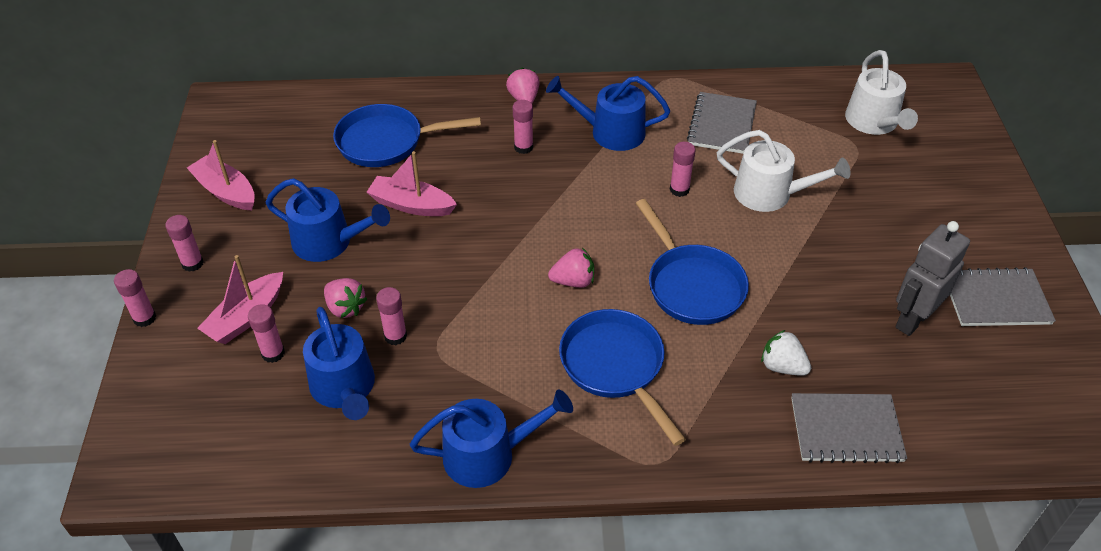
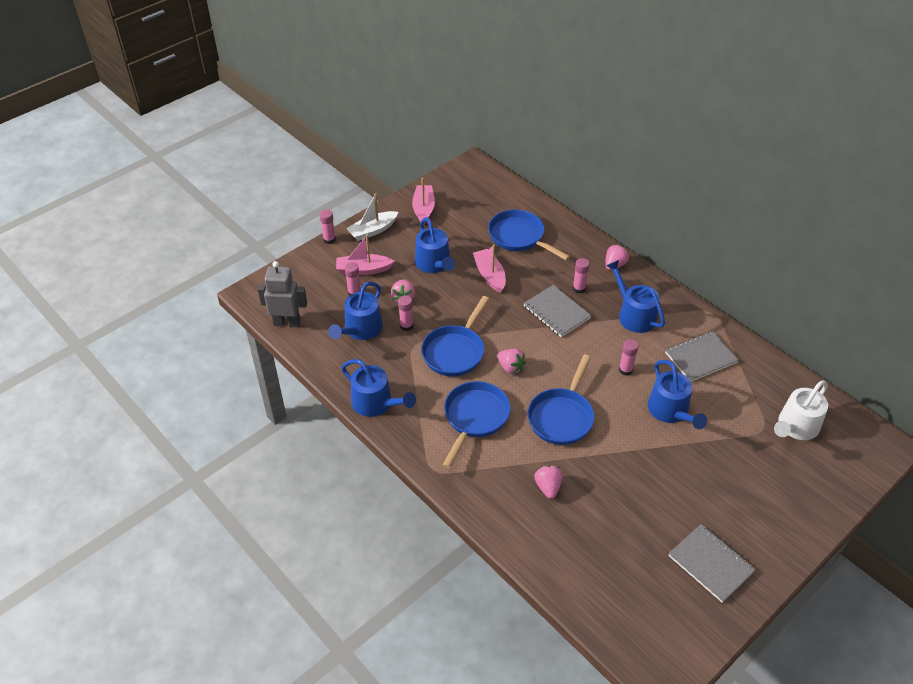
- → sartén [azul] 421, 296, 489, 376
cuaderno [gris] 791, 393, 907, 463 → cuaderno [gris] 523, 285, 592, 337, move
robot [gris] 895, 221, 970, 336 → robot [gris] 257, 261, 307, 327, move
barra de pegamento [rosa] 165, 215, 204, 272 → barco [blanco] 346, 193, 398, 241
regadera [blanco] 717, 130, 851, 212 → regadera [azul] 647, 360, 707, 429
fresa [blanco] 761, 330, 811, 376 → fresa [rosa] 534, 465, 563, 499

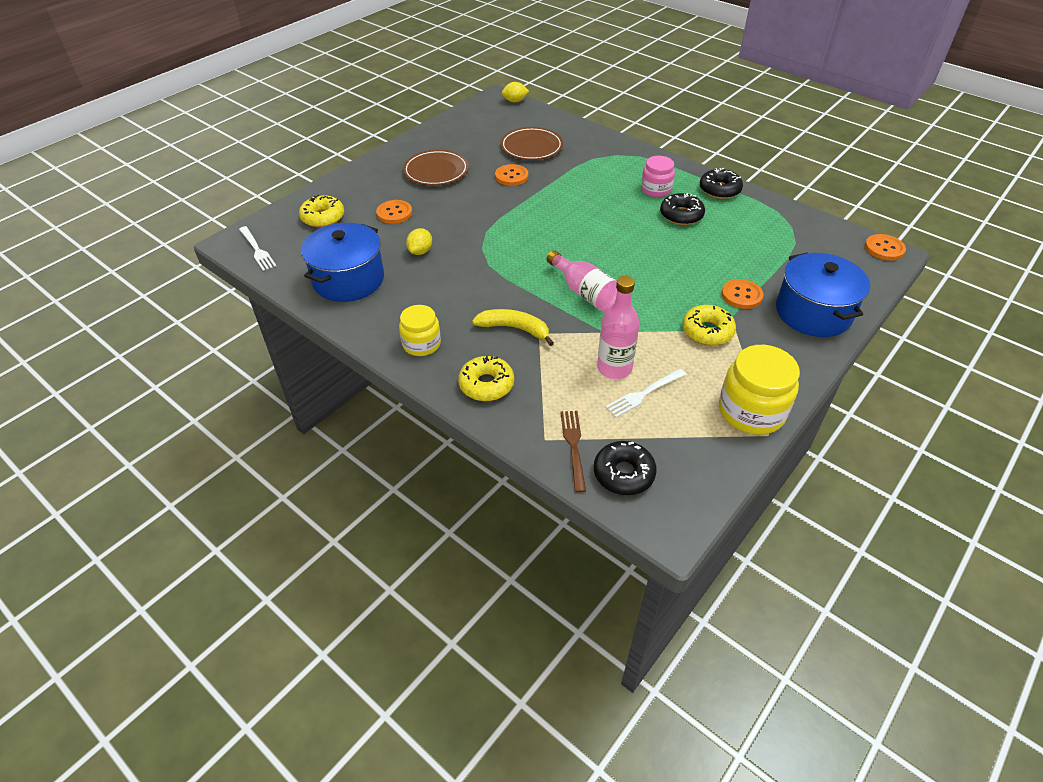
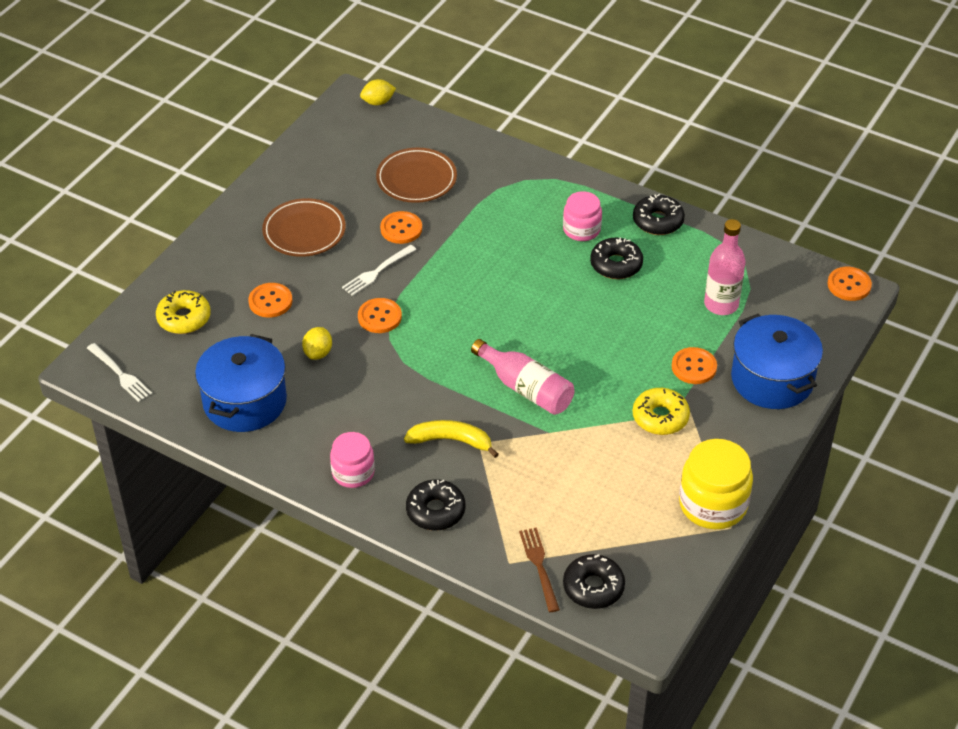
- → botón [naranja] 358, 298, 402, 333
botella [rosa] 597, 276, 640, 379 → botella [rosa] 704, 219, 746, 315, move
tenedor [blanco] 605, 368, 686, 418 → tenedor [blanco] 342, 245, 416, 296, move
tarro [amarillo] 399, 305, 441, 356 → tarro [rosa] 330, 432, 375, 488
rosquilla [amarillo] 458, 356, 514, 401 → rosquilla [negro] 406, 479, 465, 531

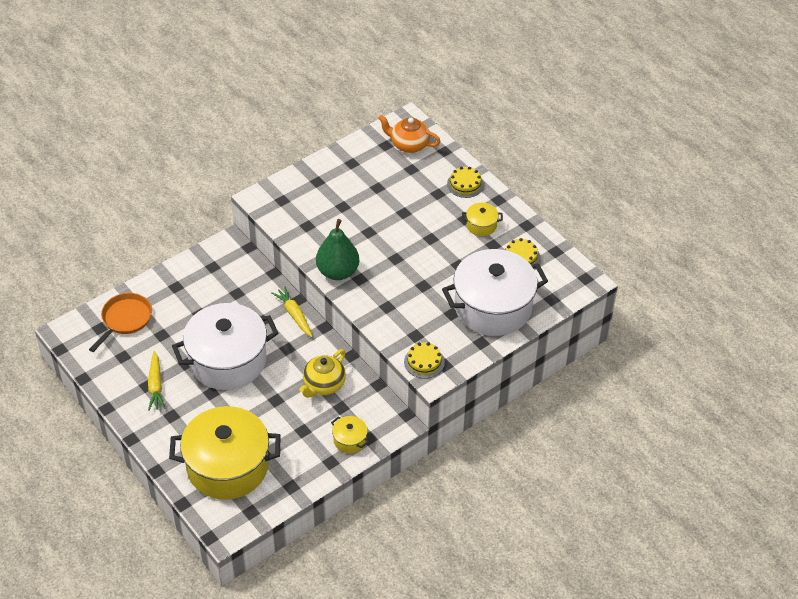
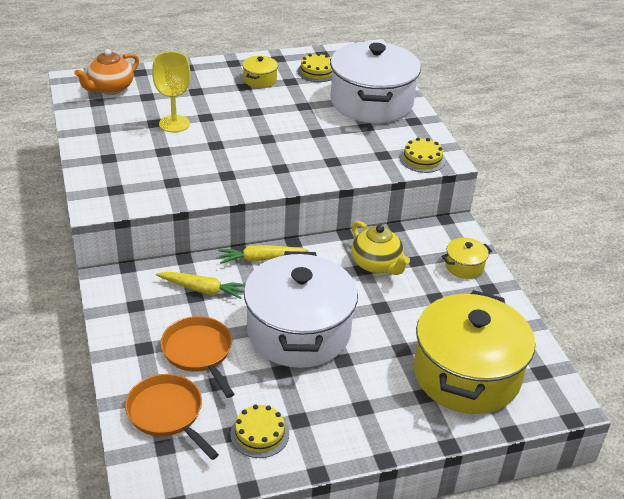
pera [verde] 316, 219, 359, 280 → -
- → copa [amarillo] 152, 52, 191, 133
- → sartén [naranja] 160, 316, 234, 398
zanahoria [amarillo] 148, 351, 165, 411 → zanahoria [amarillo] 156, 272, 245, 299, move
tarta [amarillo] 447, 167, 484, 198 → tarta [amarillo] 230, 405, 289, 458, move

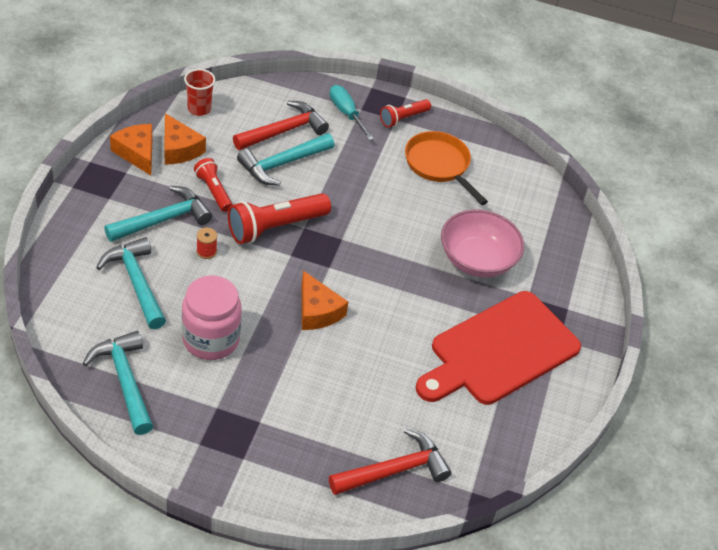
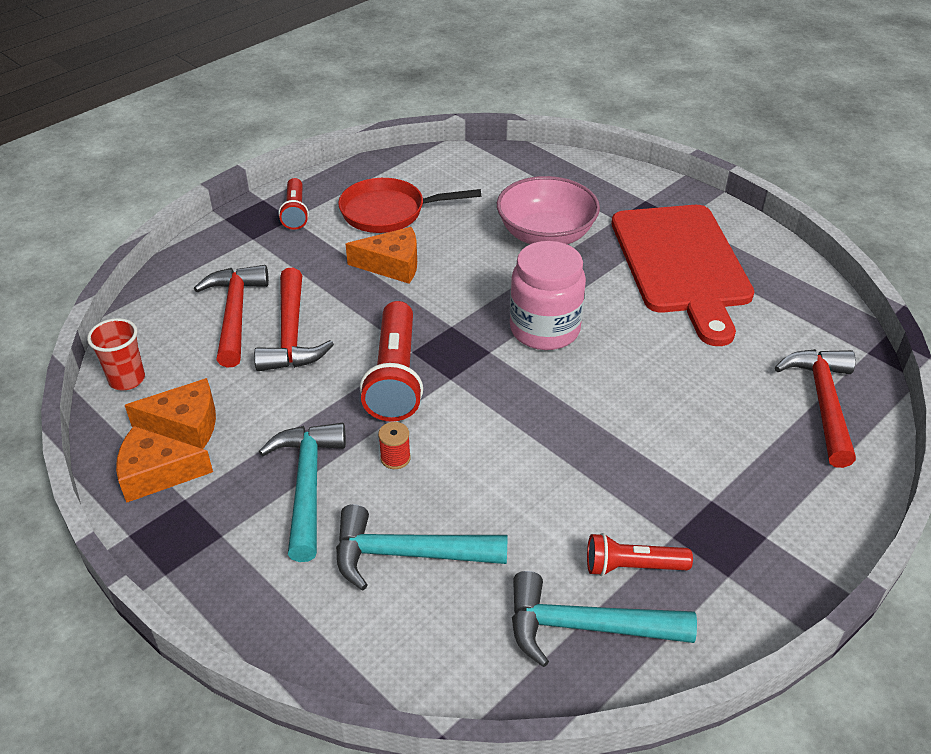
destornillador [turquesa] 330, 85, 374, 140 → -
tarro [rosa] 182, 276, 242, 360 → tarro [rosa] 510, 241, 586, 350, move
lámpara de mano [rojo] 194, 158, 232, 212 → lámpara de mano [rojo] 587, 533, 693, 576, move
queso [naranja] 302, 271, 348, 330 → queso [naranja] 346, 227, 417, 284, move
martillo [turquesa] 237, 133, 334, 186 → martillo [rojo] 254, 268, 334, 371
sartén [naranja] 405, 131, 488, 205 → sartén [rojo] 338, 178, 481, 233

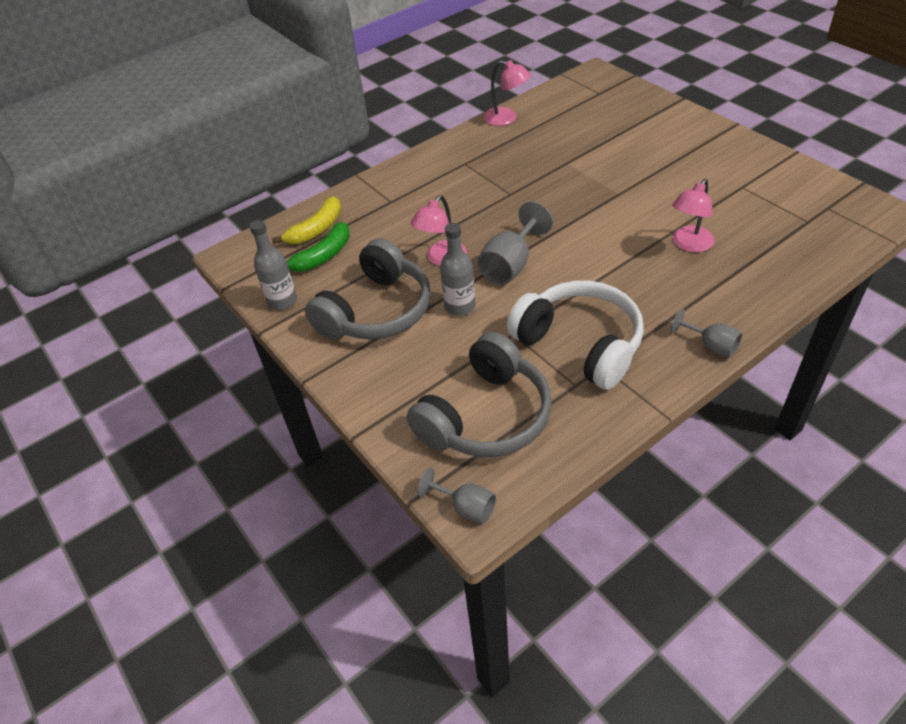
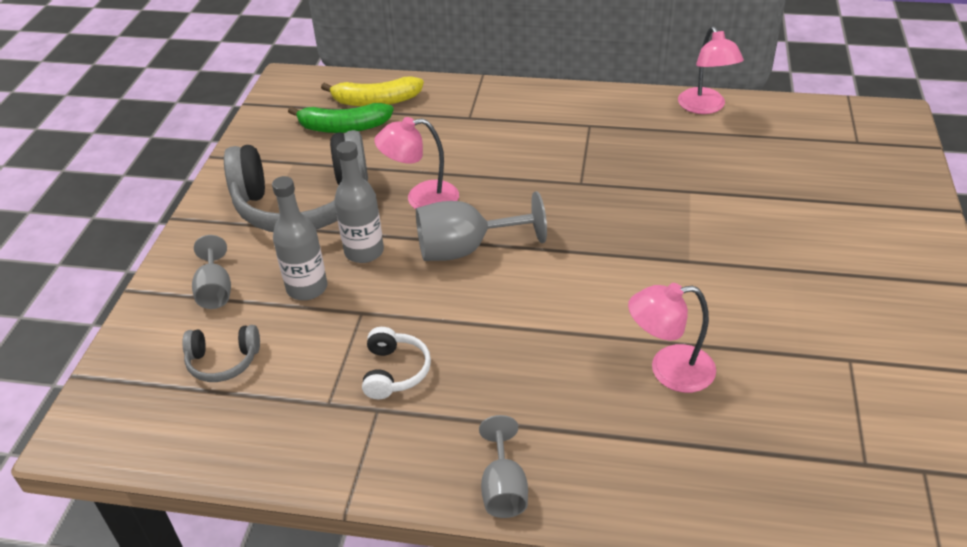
botella [gris] 250, 220, 297, 310 → botella [gris] 272, 176, 327, 300, move
copa [gris] 418, 468, 496, 524 → copa [gris] 192, 235, 231, 309, move
auriculares [gris] 407, 332, 552, 457 → auriculares [gris] 182, 325, 260, 382, x0.44
auriculares [blanco] 507, 281, 644, 390 → auriculares [blanco] 362, 327, 431, 399, x0.44

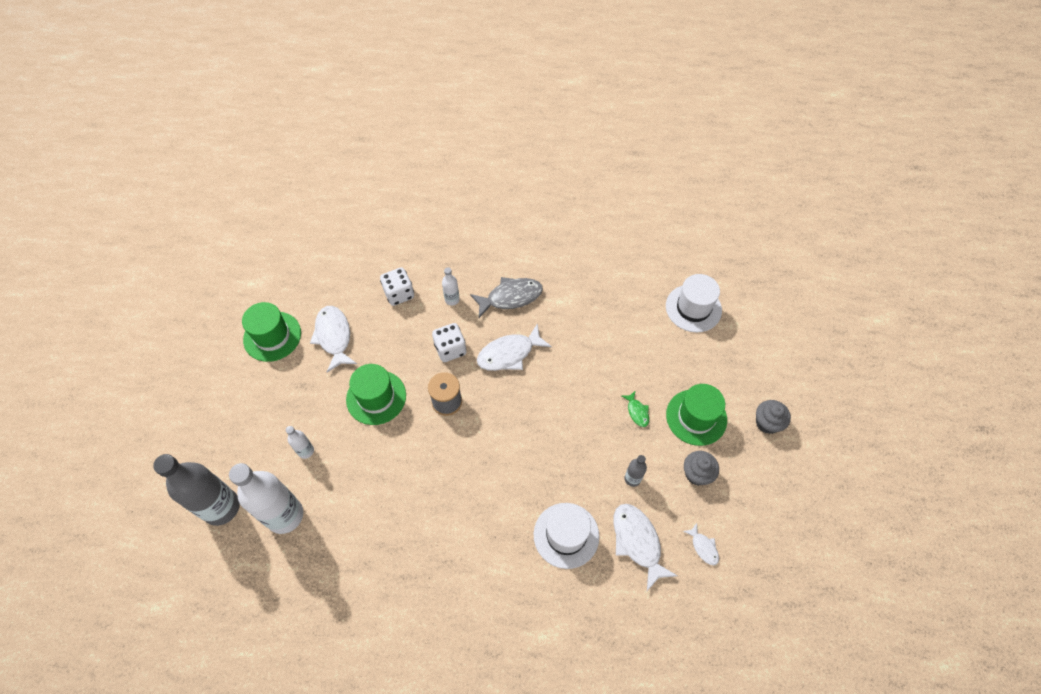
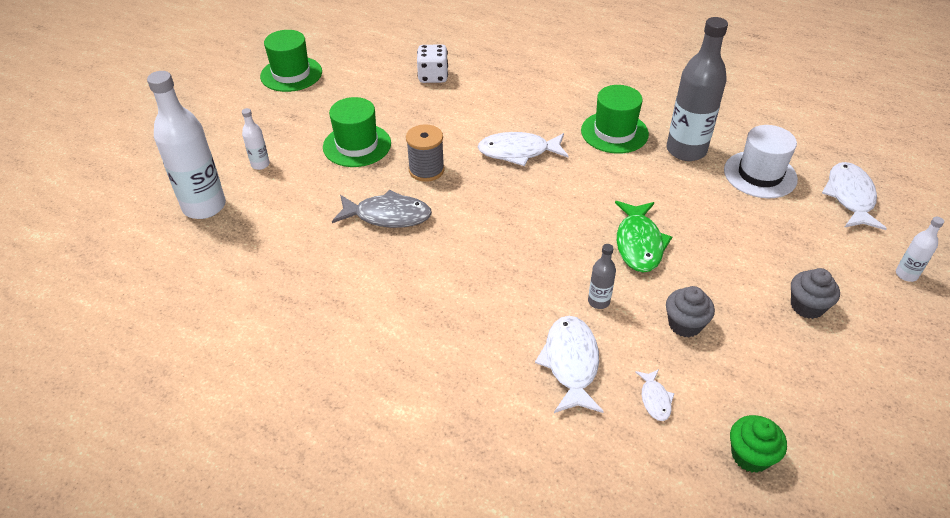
dado [blanco] 432, 323, 466, 362 → -
sombrero [blanco] 534, 503, 599, 569 → -
- → magdalena [verde] 730, 415, 787, 473
botella [gris] 153, 454, 240, 526 → botella [gris] 666, 17, 728, 161, move
pez [blanco] 310, 306, 357, 373 → pez [blanco] 822, 162, 887, 230, move
botella [blanco] 442, 267, 460, 306 → botella [blanco] 896, 217, 944, 282, move
pez [gris] 470, 277, 543, 318 → pez [gris] 332, 190, 432, 228, move
sombrero [verde] 666, 384, 727, 446 → sombrero [verde] 581, 85, 649, 154, move
pez [verde] 622, 390, 649, 427 → pez [verde] 615, 201, 672, 272, x1.97

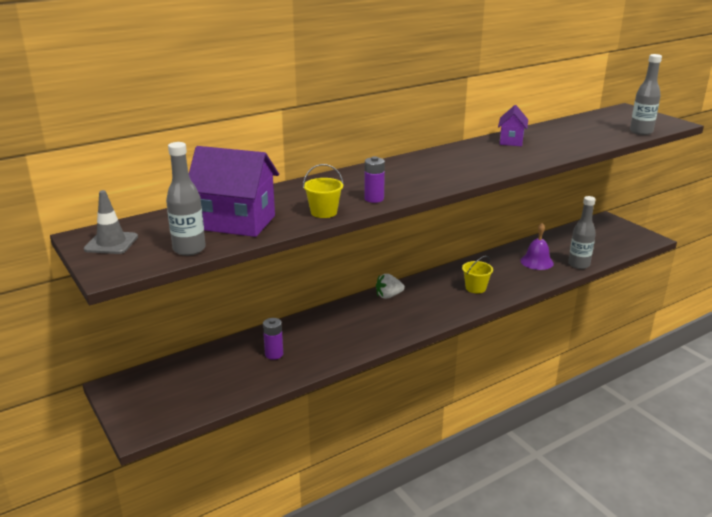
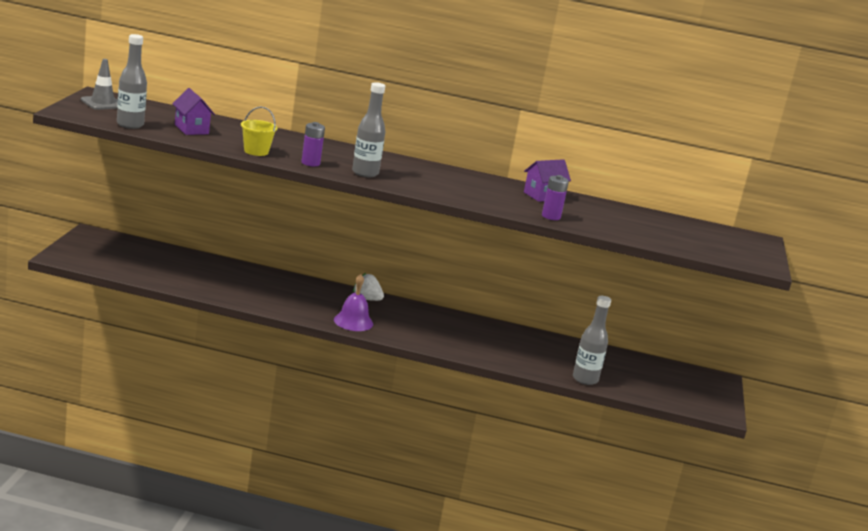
balde [amarillo] 462, 256, 493, 293 → -
pila [morado] 263, 318, 283, 360 → pila [morado] 542, 175, 569, 220, move
campana [morado] 520, 223, 554, 270 → campana [morado] 334, 274, 373, 331, move
botella [gris] 630, 54, 662, 135 → botella [gris] 352, 82, 386, 177, move
casa [morado] 189, 146, 279, 237 → casa [morado] 172, 88, 215, 135, x0.56

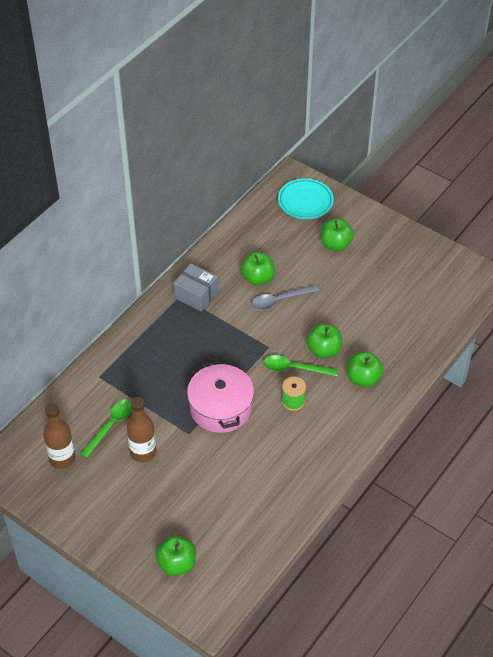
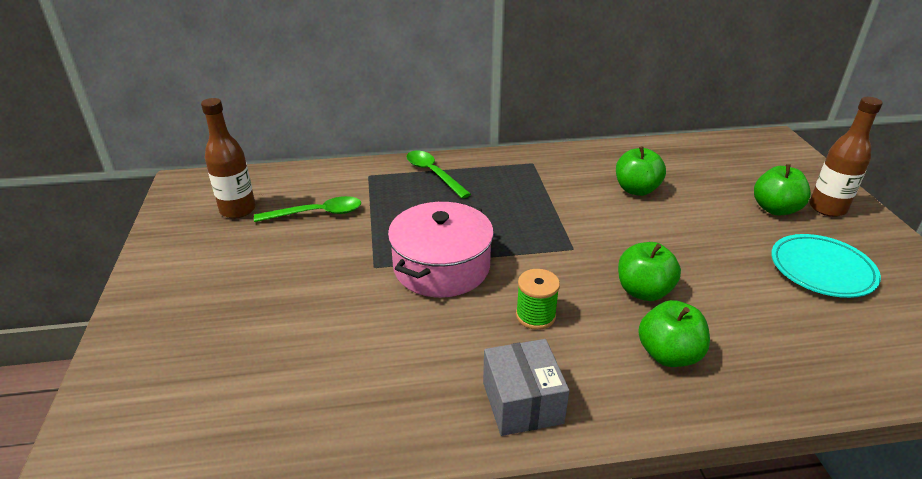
manzana [verde] 156, 536, 196, 576 → -
cuchara [gris] 251, 285, 319, 310 → -
botella [marrón] 127, 397, 157, 463 → botella [marrón] 809, 97, 883, 217, move
caja [gris] 173, 263, 218, 311 → caja [gris] 483, 339, 570, 436, move
cuchara [verde] 263, 355, 338, 376 → cuchara [verde] 407, 150, 471, 199, move
plato [turquesa] 278, 178, 334, 219 → plato [turquesa] 771, 234, 881, 298, move

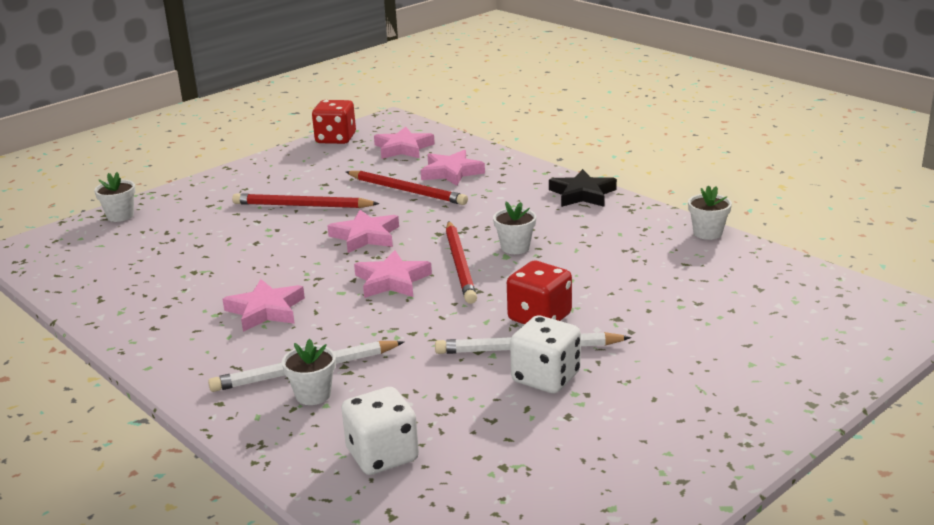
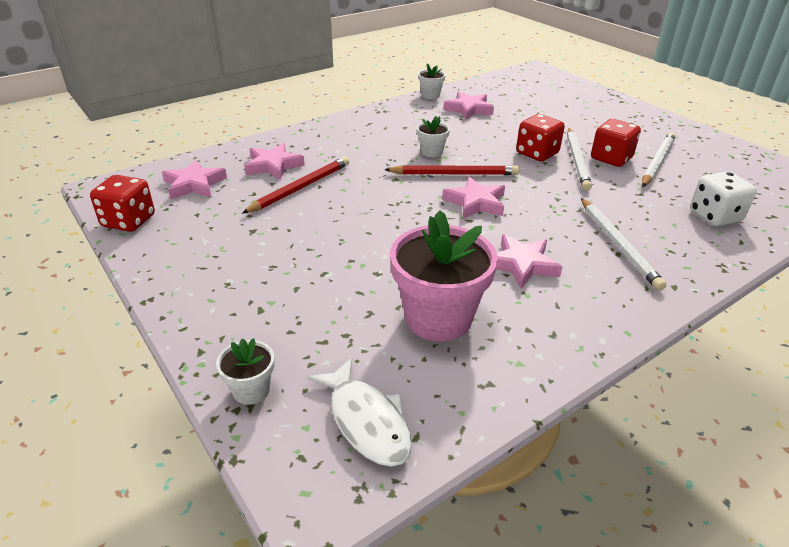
lápiz [rojo] 232, 193, 380, 208 → -
maceta [blanco] 282, 339, 336, 405 → -
estrella [negro] 549, 169, 617, 207 → -
- → pez [blanco] 307, 357, 412, 467
- → maceta [rosa] 390, 210, 498, 342
- → lápiz [blanco] 642, 132, 676, 187
estrella [rosa] 327, 210, 399, 253 → estrella [rosa] 443, 91, 494, 120, move
dado [blanco] 510, 315, 581, 393 → dado [rojo] 591, 119, 641, 167

